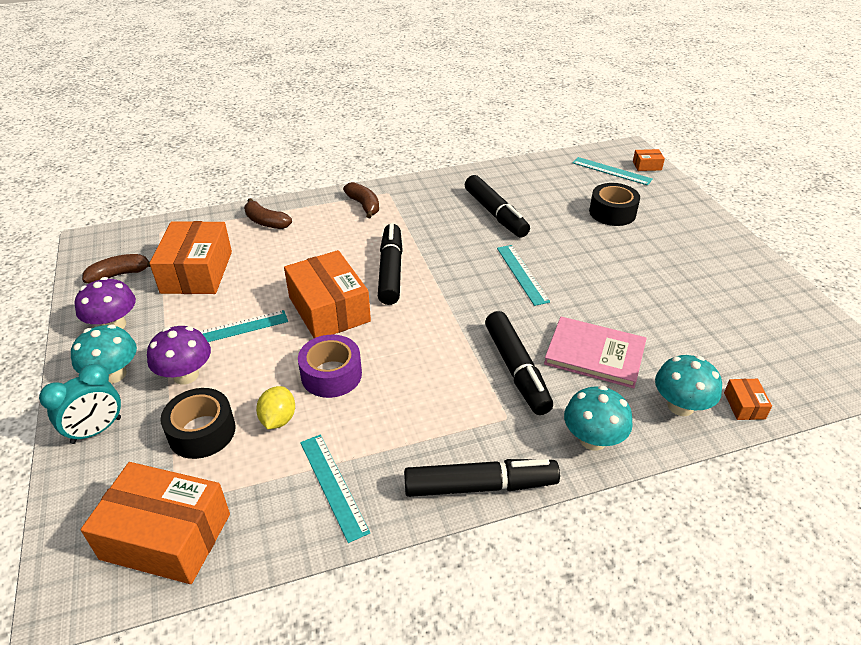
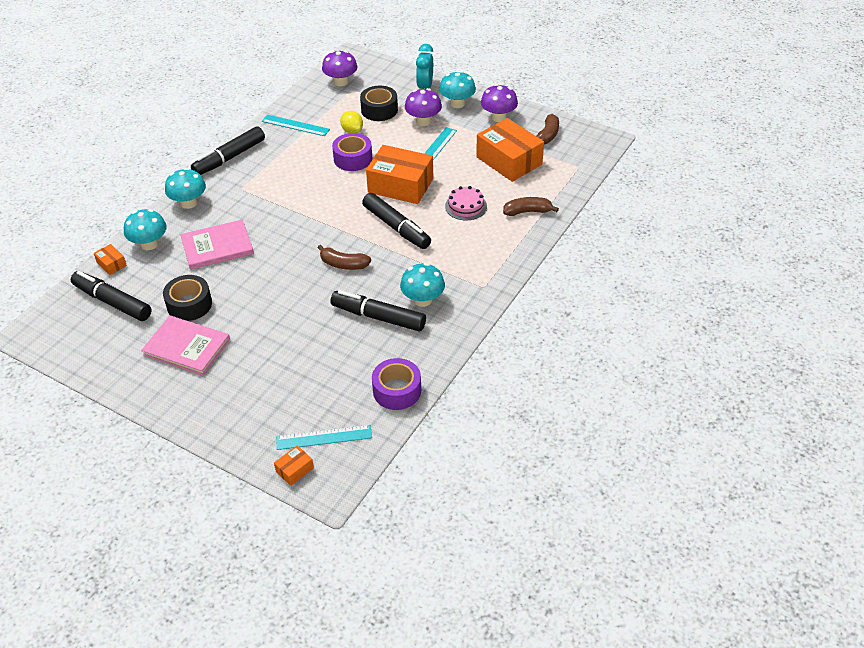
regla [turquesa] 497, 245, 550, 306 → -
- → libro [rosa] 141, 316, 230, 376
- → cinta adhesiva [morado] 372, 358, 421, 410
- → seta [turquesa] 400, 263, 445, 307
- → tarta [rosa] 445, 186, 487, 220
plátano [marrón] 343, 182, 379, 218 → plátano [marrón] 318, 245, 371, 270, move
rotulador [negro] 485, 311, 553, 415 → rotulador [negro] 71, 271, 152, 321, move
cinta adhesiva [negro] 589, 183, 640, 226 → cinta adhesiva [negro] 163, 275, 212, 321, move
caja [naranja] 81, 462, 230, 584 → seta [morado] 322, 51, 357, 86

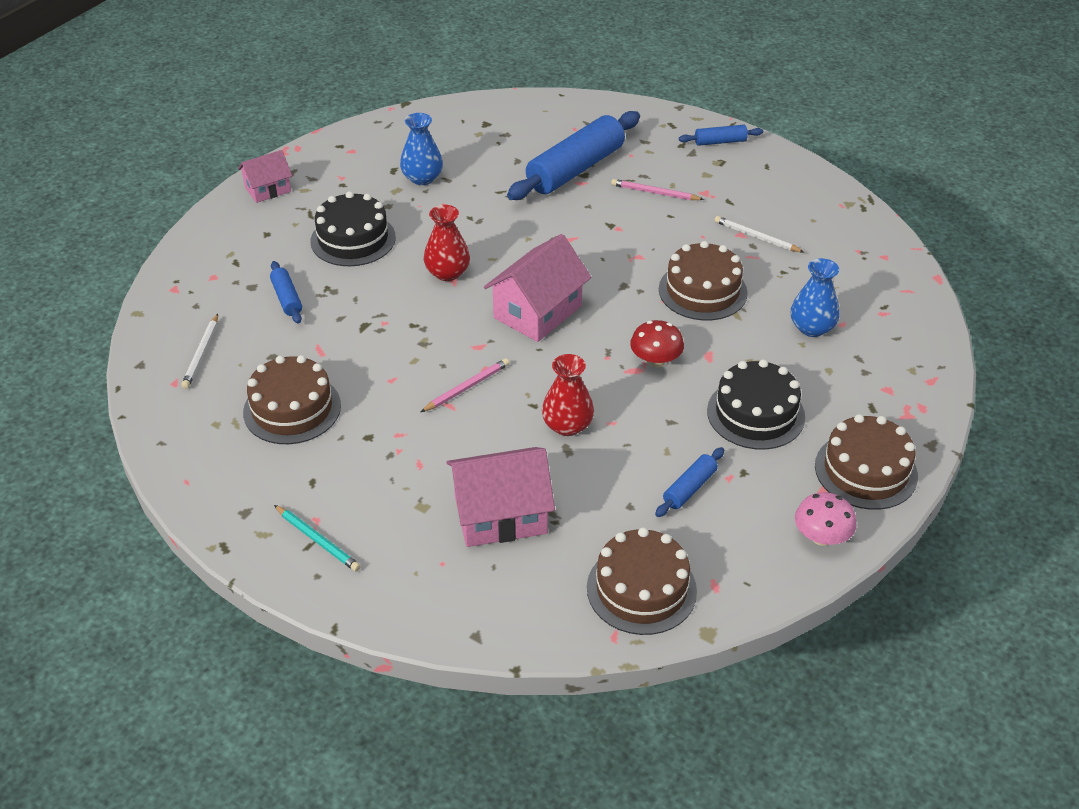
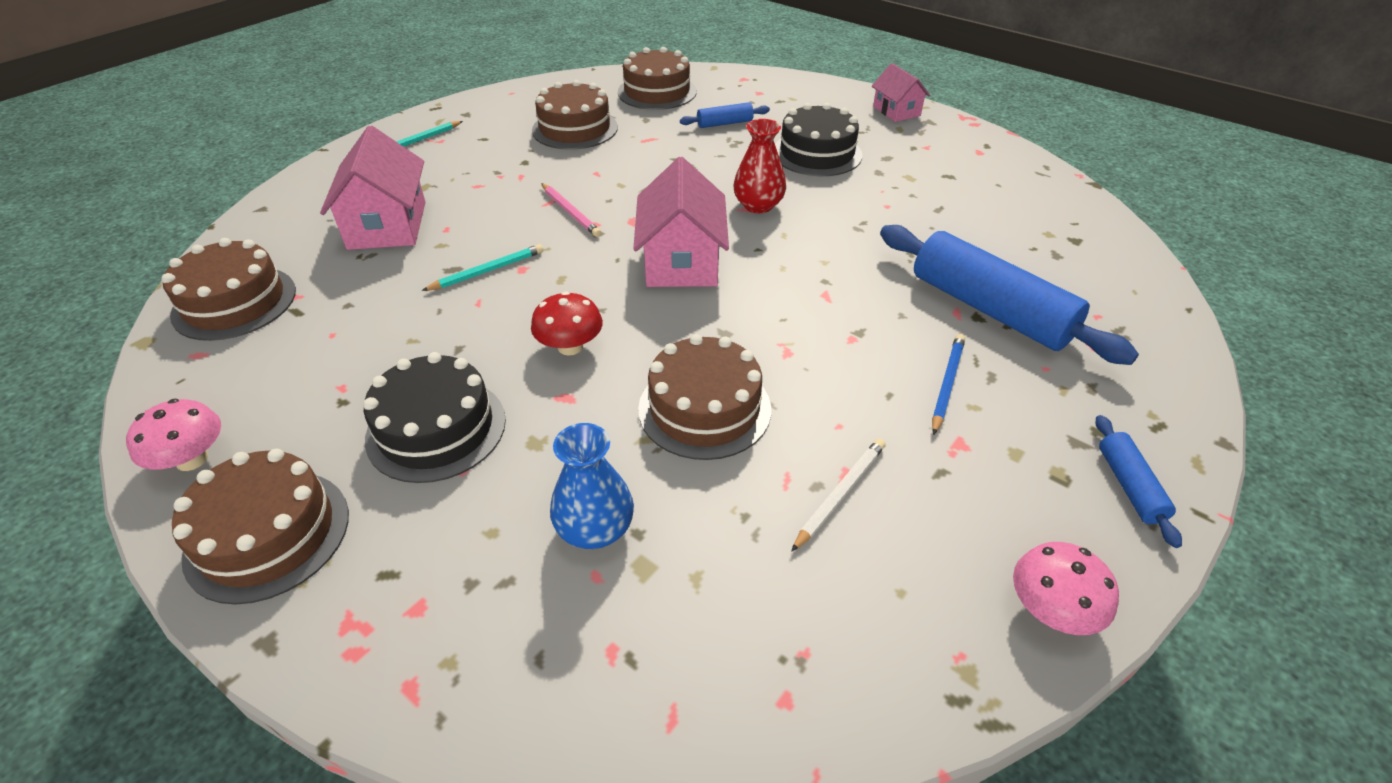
florero [azul] 400, 113, 443, 185 → -
rodillo [azul] 655, 447, 724, 517 → -
- → seta [rosa] 1013, 542, 1119, 635
lápiz [blanco] 181, 314, 218, 389 → tarta [marrón] 618, 47, 697, 110
florero [rojo] 542, 354, 594, 436 → lápiz [turquesa] 422, 244, 543, 291
lápiz [rosa] 611, 179, 704, 200 → lápiz [azul] 932, 334, 965, 435
casa [rosa] 484, 234, 591, 342 → casa [rosa] 633, 157, 729, 287, 45 degrees clockwise

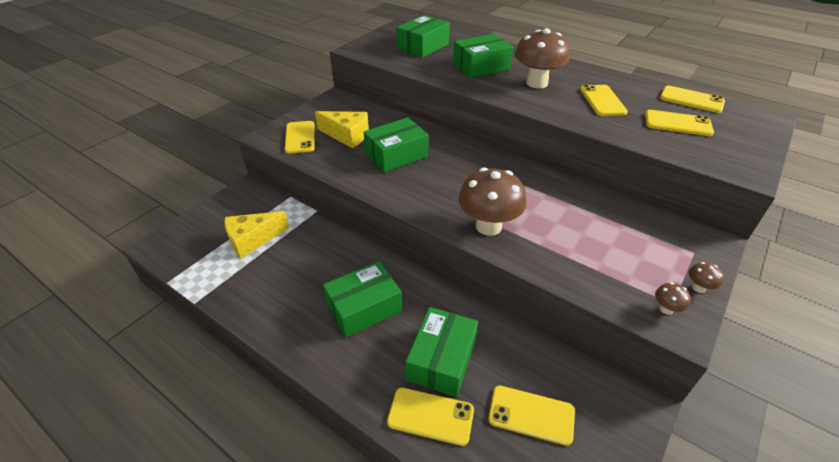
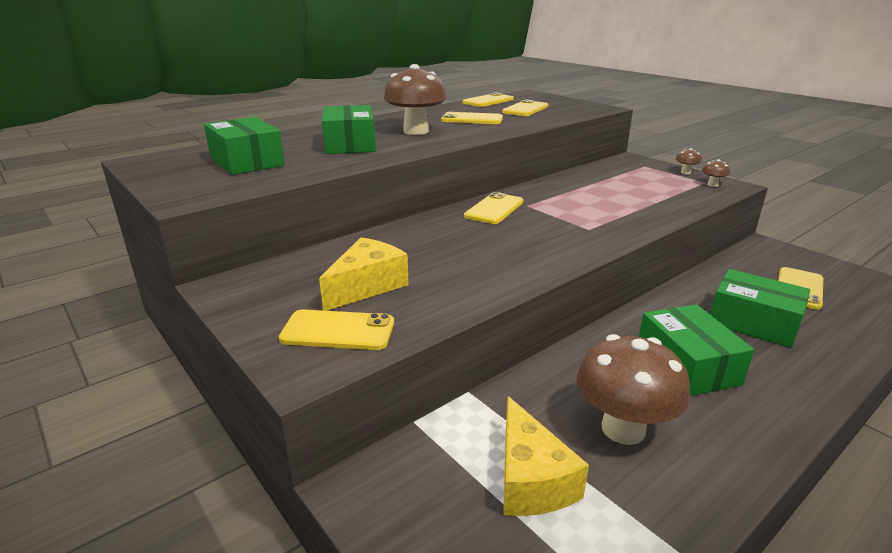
caja [verde] 364, 117, 429, 173 → -
móvil [amarillo] 387, 388, 474, 446 → móvil [amarillo] 464, 192, 523, 224, move
seta [marrón] 458, 167, 527, 236 → seta [marrón] 577, 334, 690, 445, move

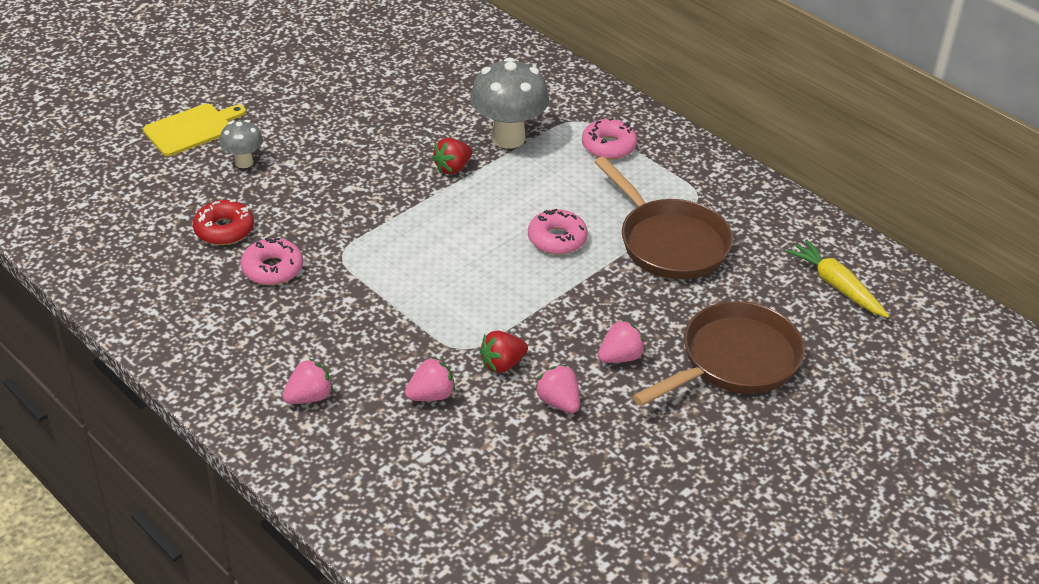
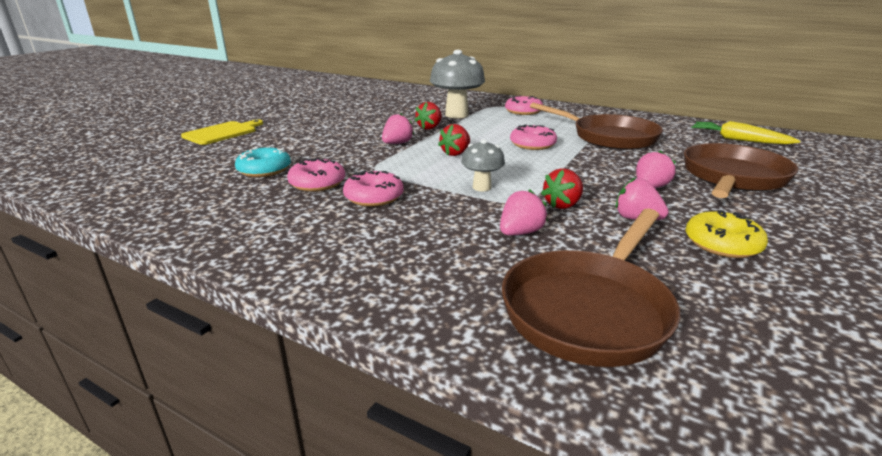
- → rosquilla [rosa] 343, 170, 403, 207
- → fresa [rojo] 438, 124, 470, 156
- → sartén [marrón] 502, 209, 681, 367
- → rosquilla [amarillo] 685, 210, 768, 258
seta [gris] 219, 120, 263, 168 → seta [gris] 461, 139, 505, 191, move
fresa [rosa] 282, 358, 333, 404 → fresa [rosa] 382, 113, 414, 144, move
rosquilla [rojo] 193, 199, 254, 245 → rosquilla [turquesa] 235, 146, 291, 177

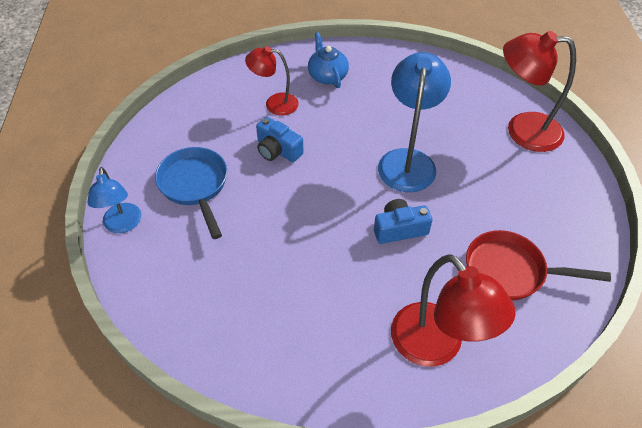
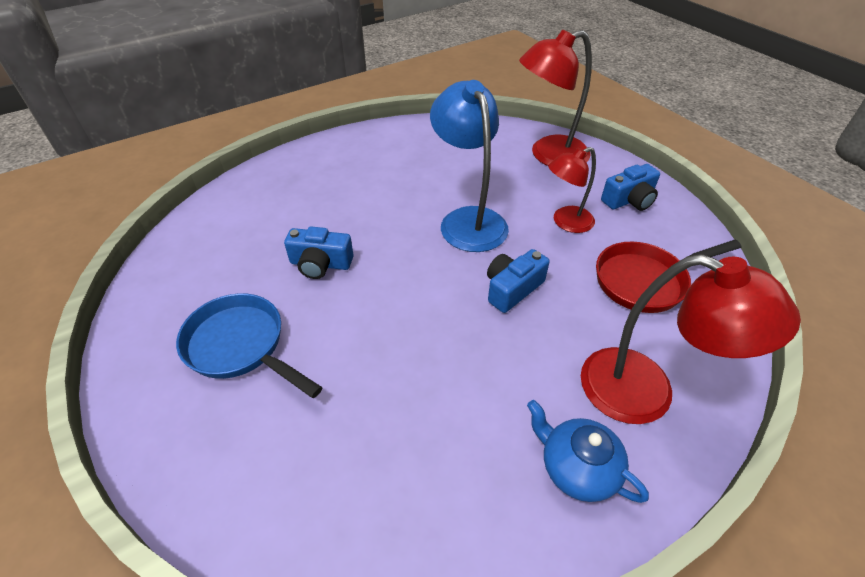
lámpara [azul] 88, 167, 141, 233 → -
- → cámara [azul] 601, 164, 660, 211
lámpara [rojo] 245, 46, 299, 116 → lámpara [rojo] 548, 147, 596, 233, move
tetera [azul] 308, 32, 349, 88 → tetera [azul] 527, 400, 649, 503, move

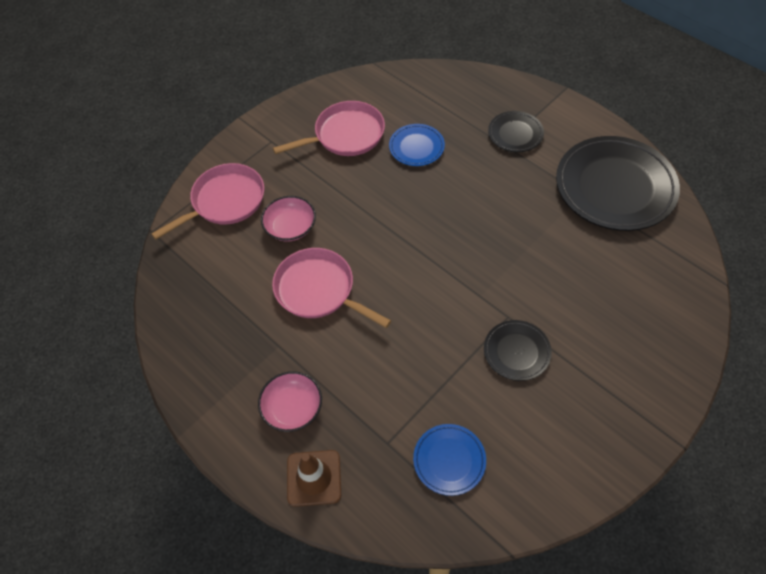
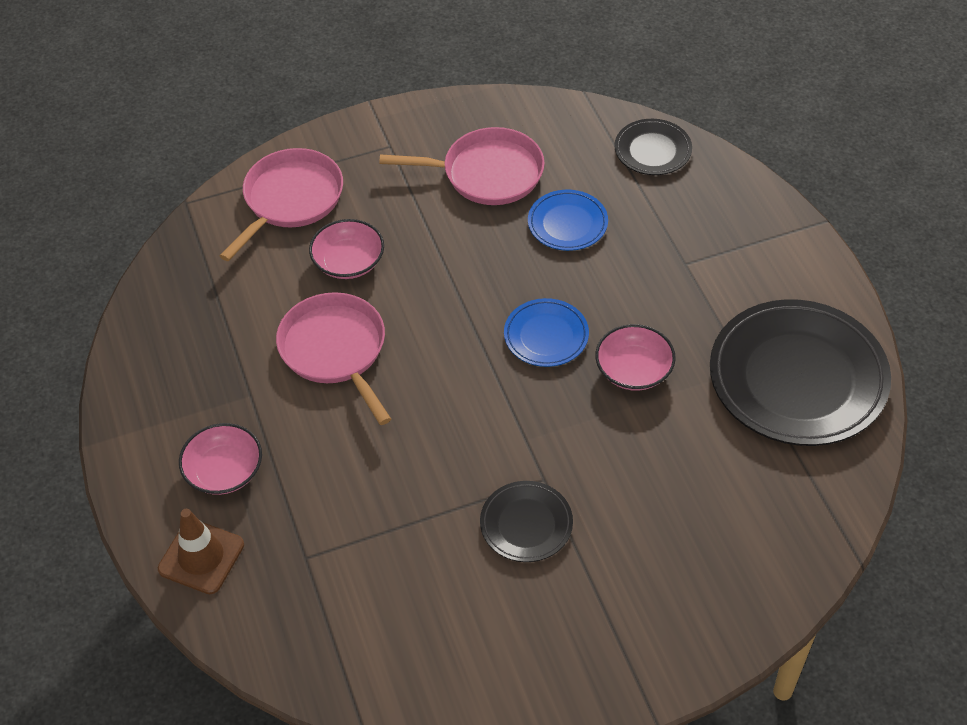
- → cuenco [rosa] 595, 324, 676, 391
plato [azul] 413, 424, 486, 496 → plato [azul] 504, 298, 589, 367, move
plato [negro] 488, 111, 544, 152 → plato [negro] 614, 119, 692, 175, move
sartén [rosa] 151, 163, 264, 239 → sartén [rosa] 220, 148, 343, 261, 45 degrees counterclockwise

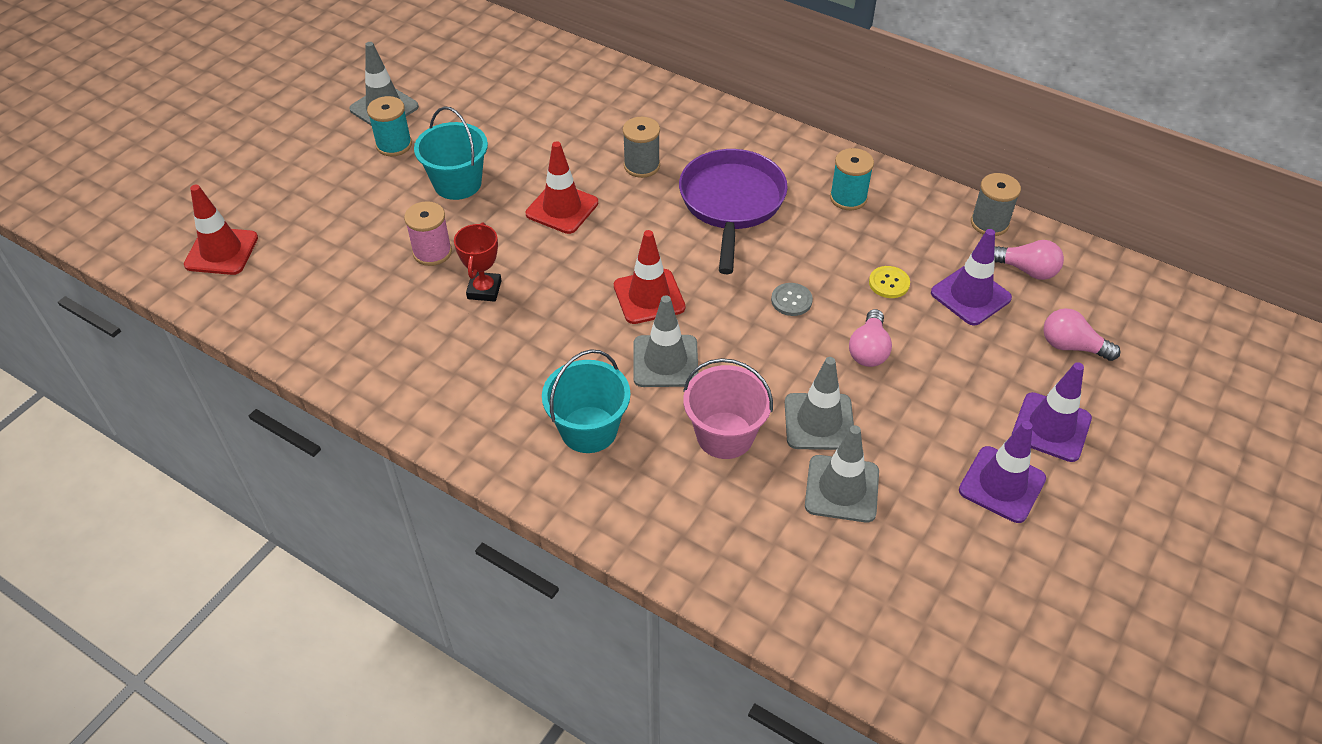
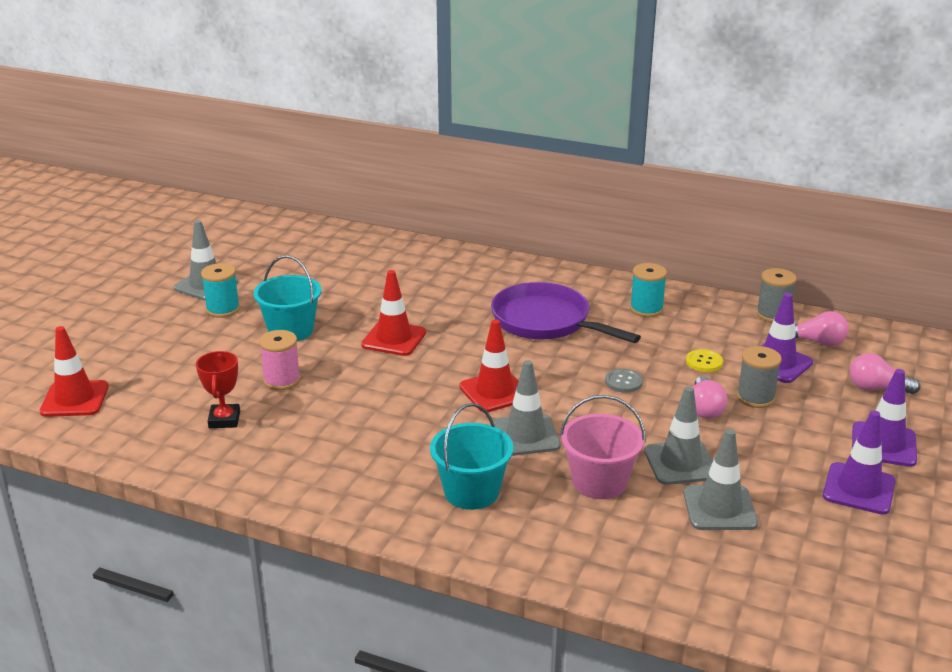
trofeo [rojo] 454, 222, 502, 302 → trofeo [rojo] 196, 351, 240, 428, move
carrete [gris] 623, 117, 660, 178 → carrete [gris] 737, 346, 782, 408, move
sartén [morado] 679, 149, 788, 274 → sartén [morado] 491, 282, 641, 343, 45 degrees counterclockwise

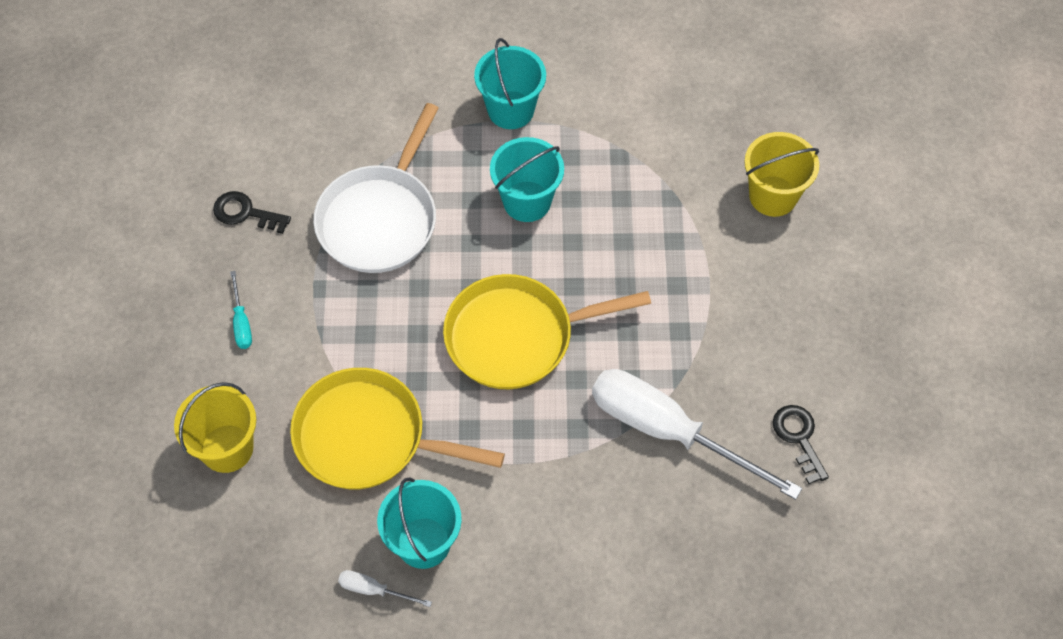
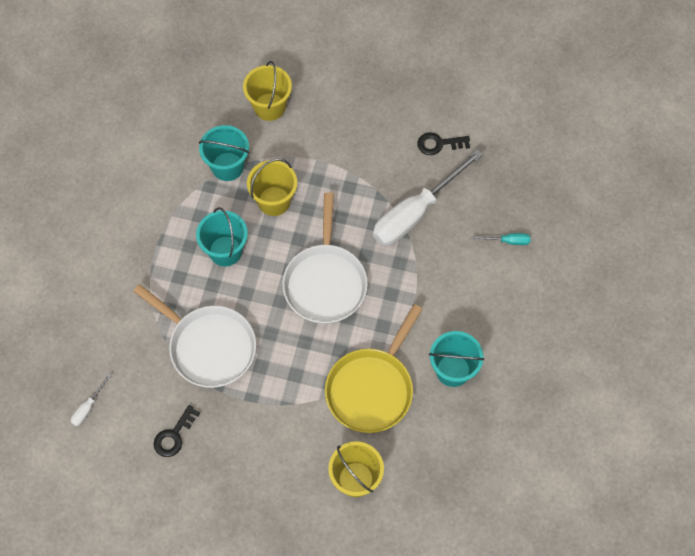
- → balde [amarillo] 247, 159, 297, 216
destornillador [turquesa] 230, 271, 252, 349 → destornillador [turquesa] 472, 233, 531, 245, move
destornillador [blanco] 338, 570, 432, 607 → destornillador [blanco] 71, 374, 112, 427, move
balde [turquesa] 474, 38, 546, 129 → balde [turquesa] 199, 125, 249, 181, move
sartén [amarillo] 443, 274, 651, 389 → sartén [blanco] 282, 193, 368, 324

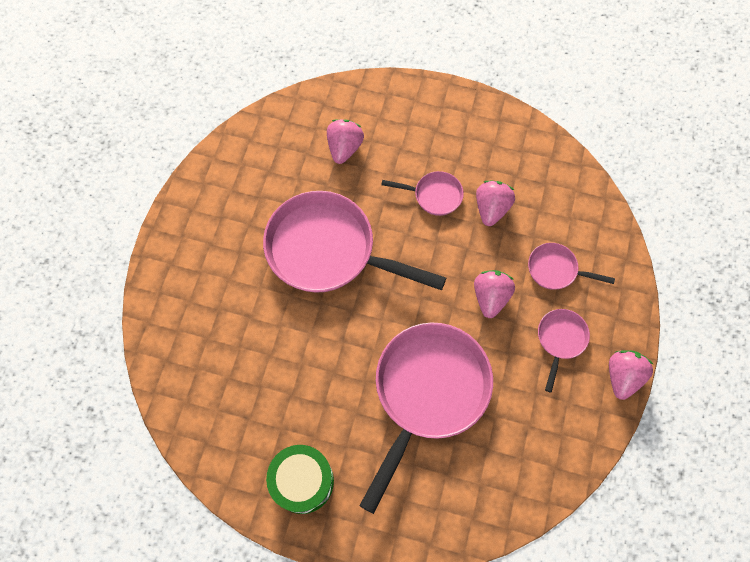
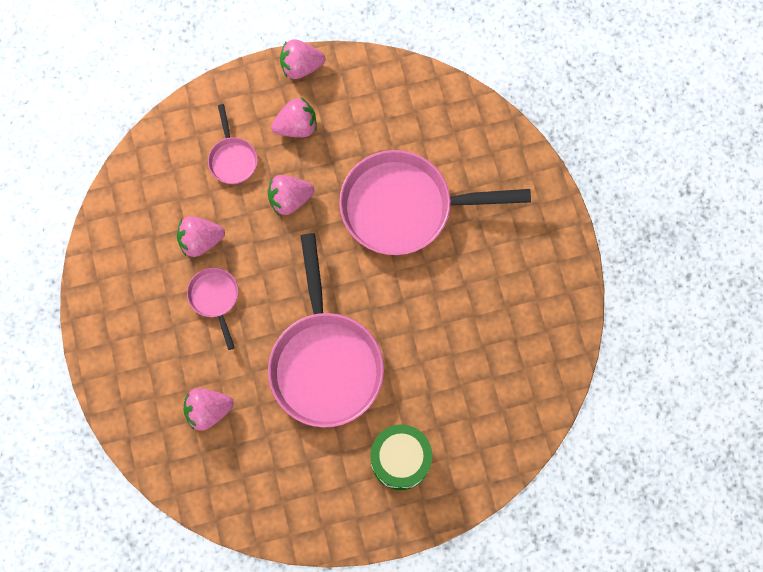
tambor [verde] 266, 445, 334, 514 → tambor [verde] 370, 425, 432, 490, move
sartén [rosa] 538, 309, 590, 393 → fresa [rosa] 271, 98, 317, 137

